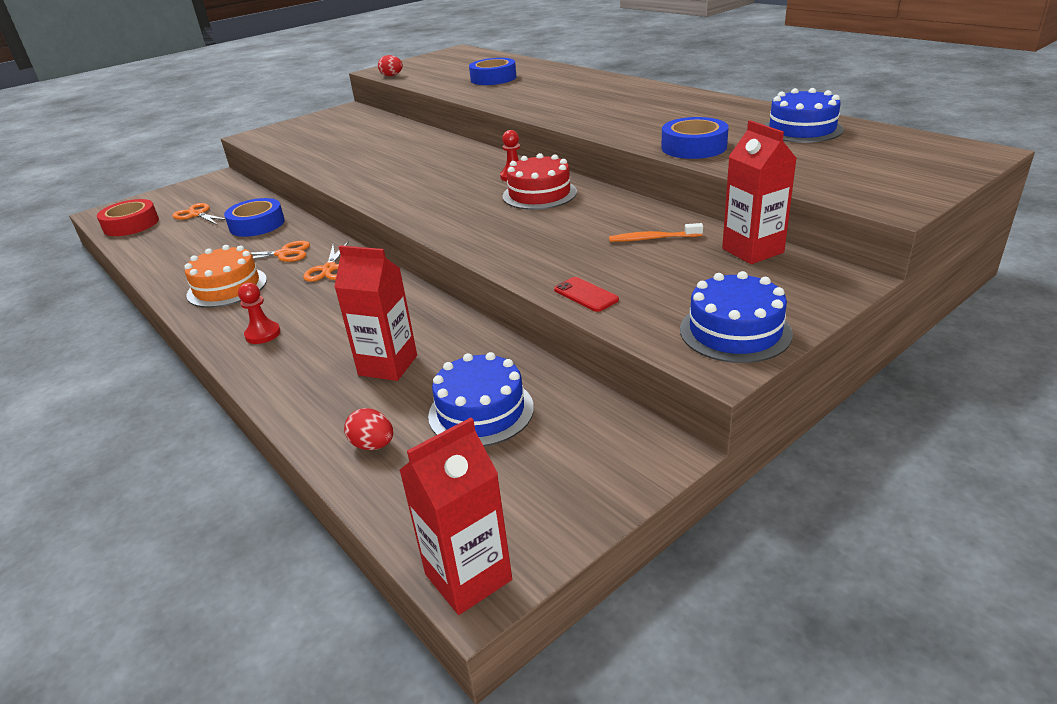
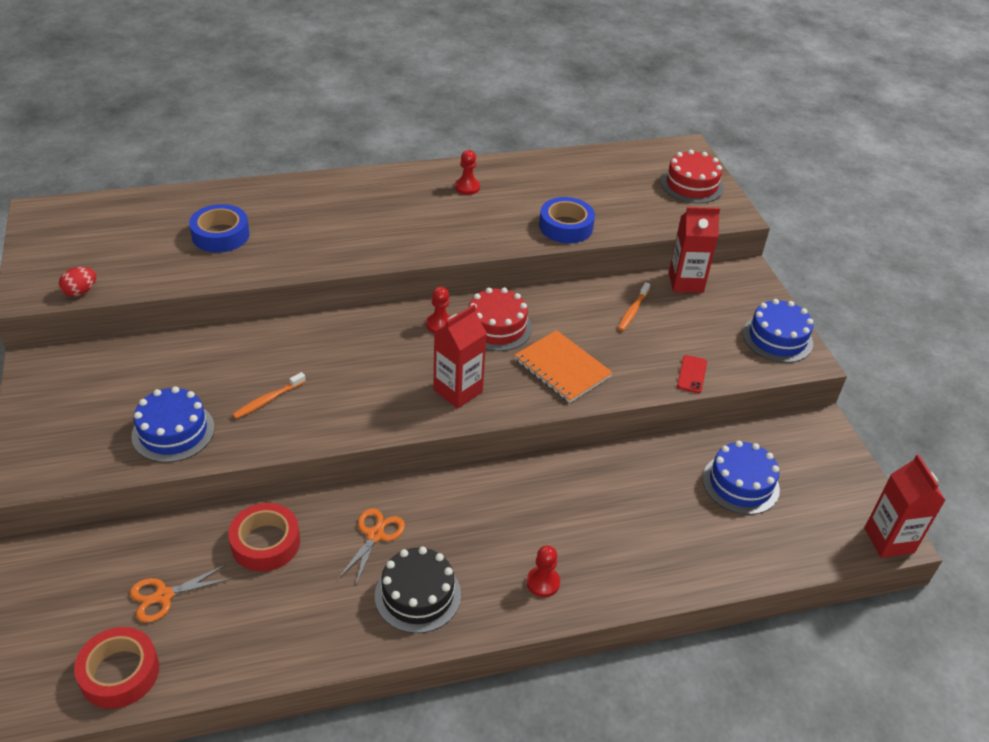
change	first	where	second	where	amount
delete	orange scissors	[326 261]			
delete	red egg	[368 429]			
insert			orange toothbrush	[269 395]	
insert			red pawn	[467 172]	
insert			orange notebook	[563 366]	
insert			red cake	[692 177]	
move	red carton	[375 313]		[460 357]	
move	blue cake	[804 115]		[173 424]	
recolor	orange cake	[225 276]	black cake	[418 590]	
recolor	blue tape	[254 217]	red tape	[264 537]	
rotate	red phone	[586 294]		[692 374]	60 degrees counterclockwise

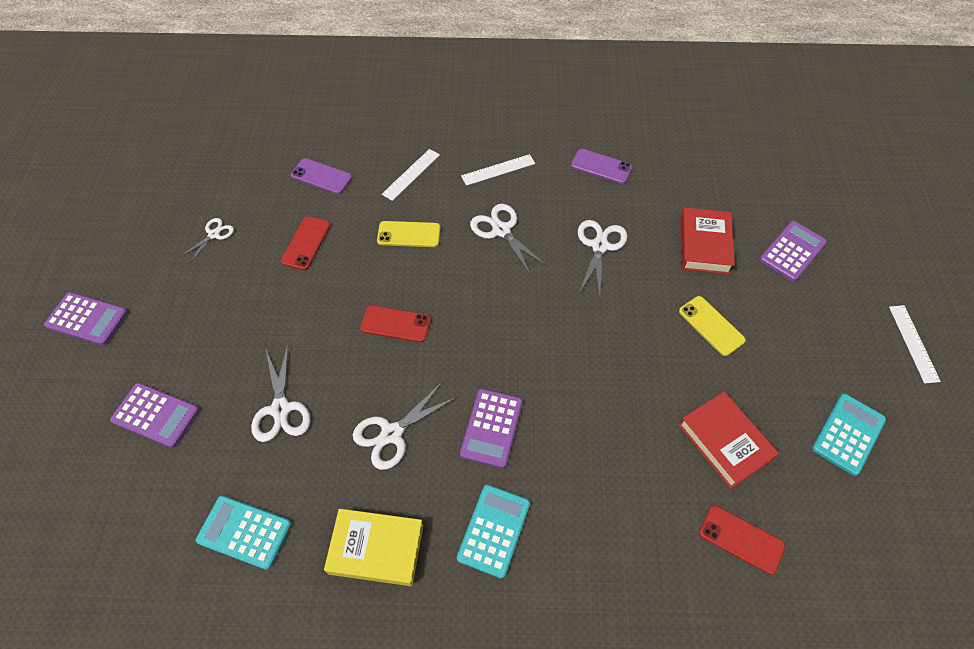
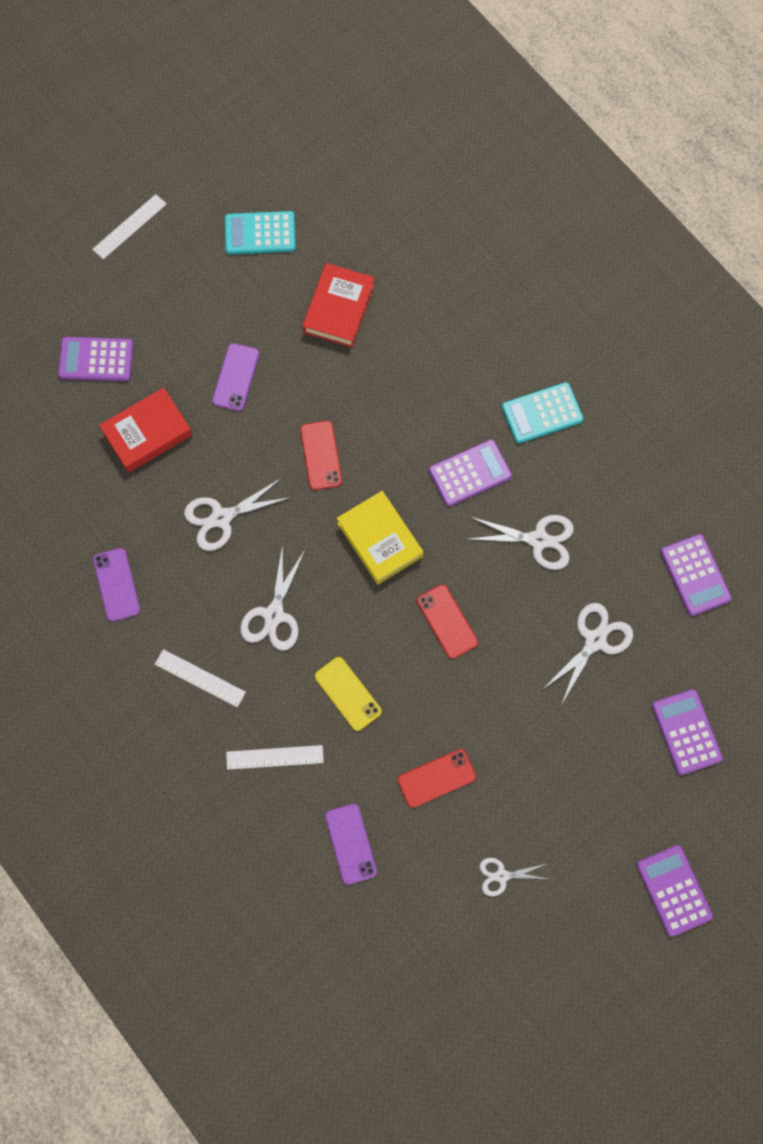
change	first	where	second	where	amount
move	yellow book	[373 547]		[380 538]	
move	red phone	[742 539]		[321 455]	
recolor	turquoise calculator	[243 533]	purple calculator	[696 575]	
recolor	yellow phone	[712 326]	purple phone	[235 377]	

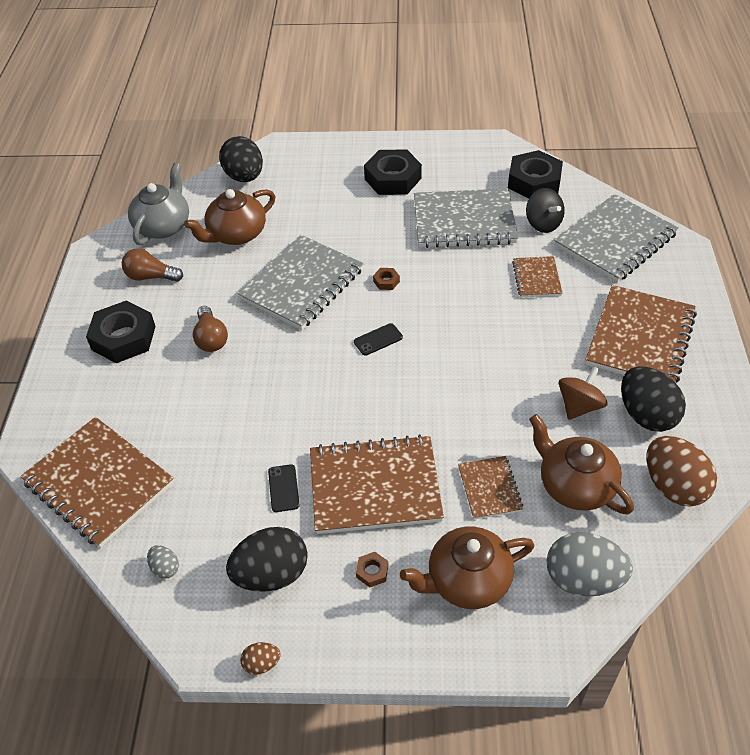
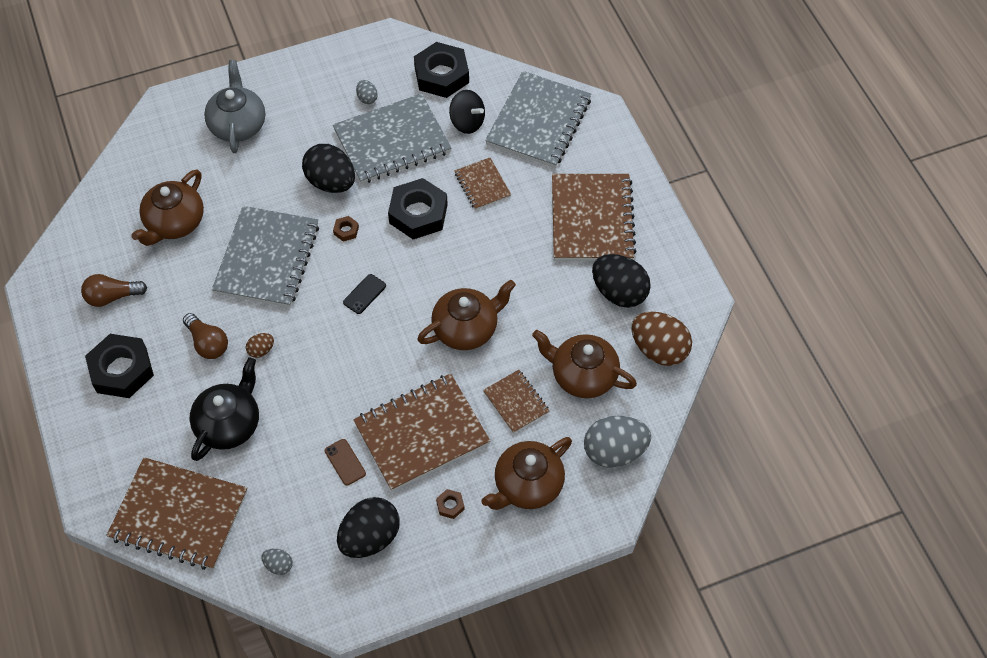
change	first	where	second	where	amount
delete	brown spinning top	[583 393]			
insert			black teapot	[224 409]	
insert			grey egg	[367 92]	
insert			brown teapot	[466 315]	
move	grey teapot	[158 204]		[234 106]	
move	black egg	[241 159]		[328 168]	
move	brown egg	[260 658]		[260 345]	
move	black nut	[393 172]		[418 208]	
recolor	black phone	[284 488]	brown phone	[345 462]	

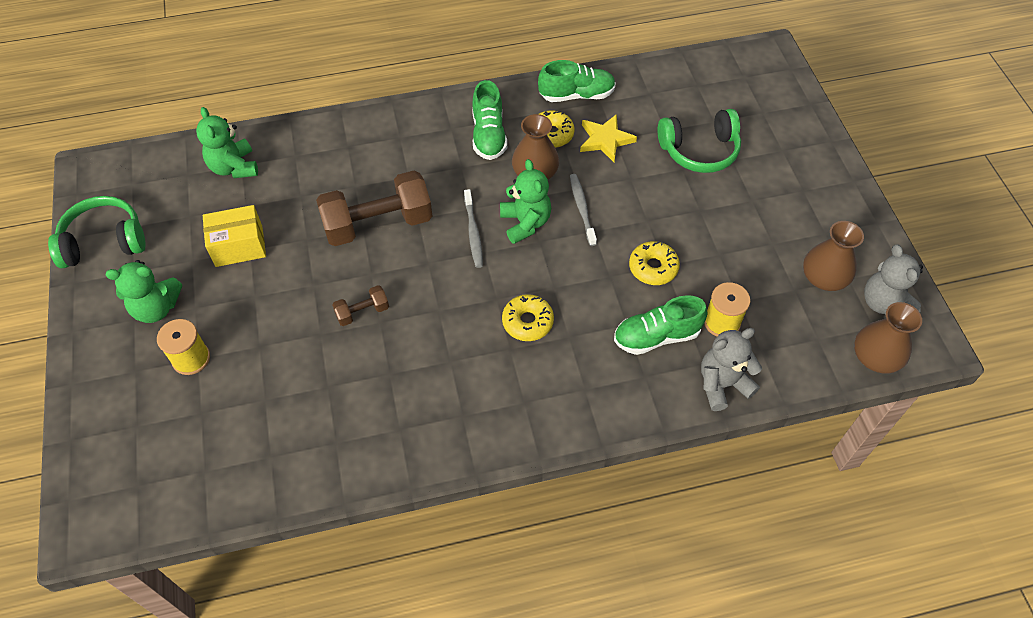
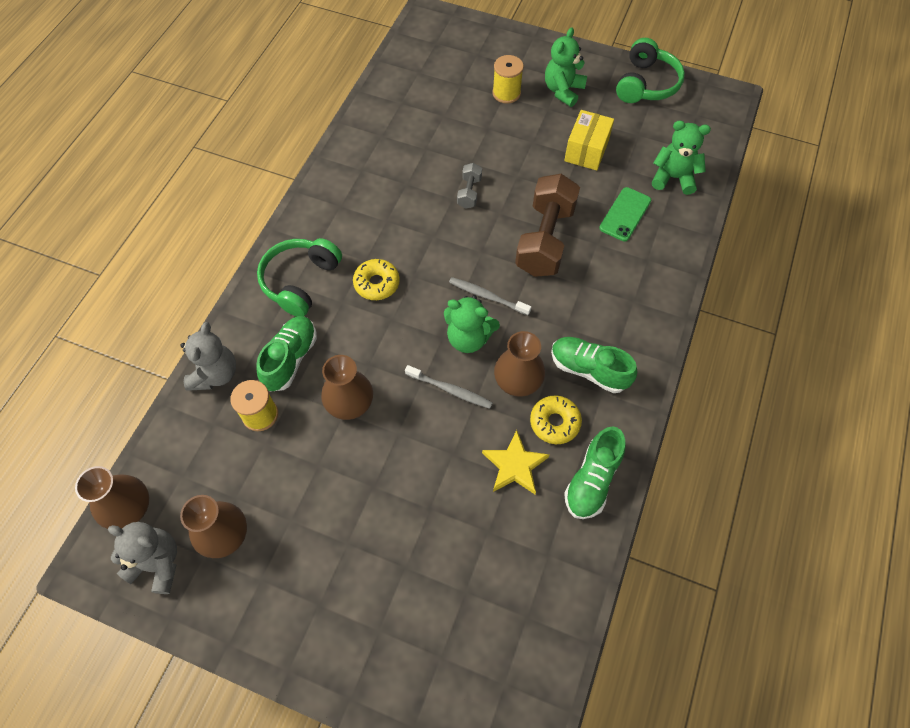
change	first	where	second	where	amount
insert			green phone	[625 214]	
move	green headphones	[699 141]		[299 277]	
replace	yellow donut	[654 263]	brown vase	[347 387]	
recolor	brown dumbbell	[360 305]	grey dumbbell	[469 186]	

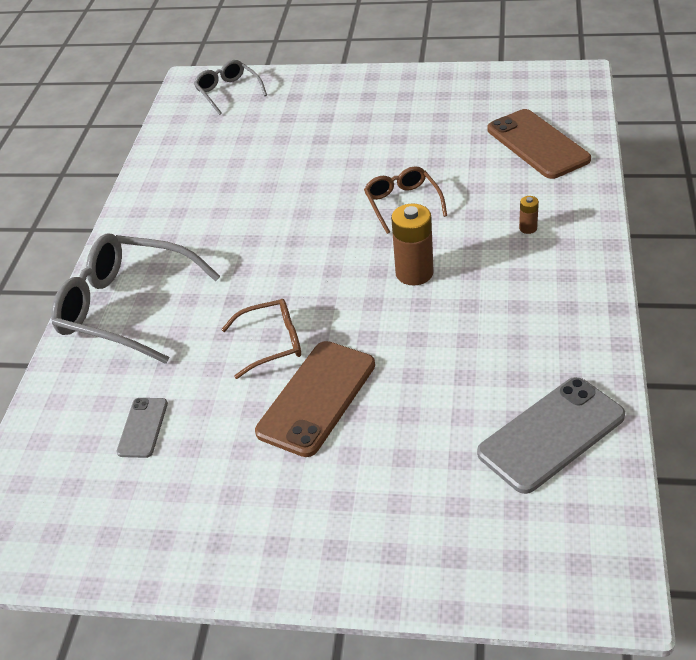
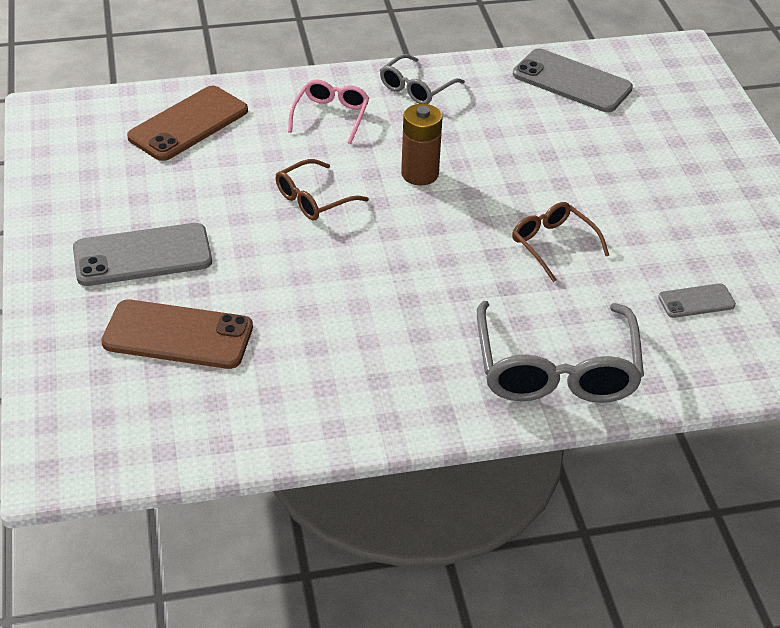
change	first	where	second	where	amount
insert			grey phone	[142 254]	
move	grey glasses	[230 87]		[422 79]	
move	brown phone	[315 399]		[177 334]	
replace	brown battery	[529 215]	pink glasses	[328 111]	

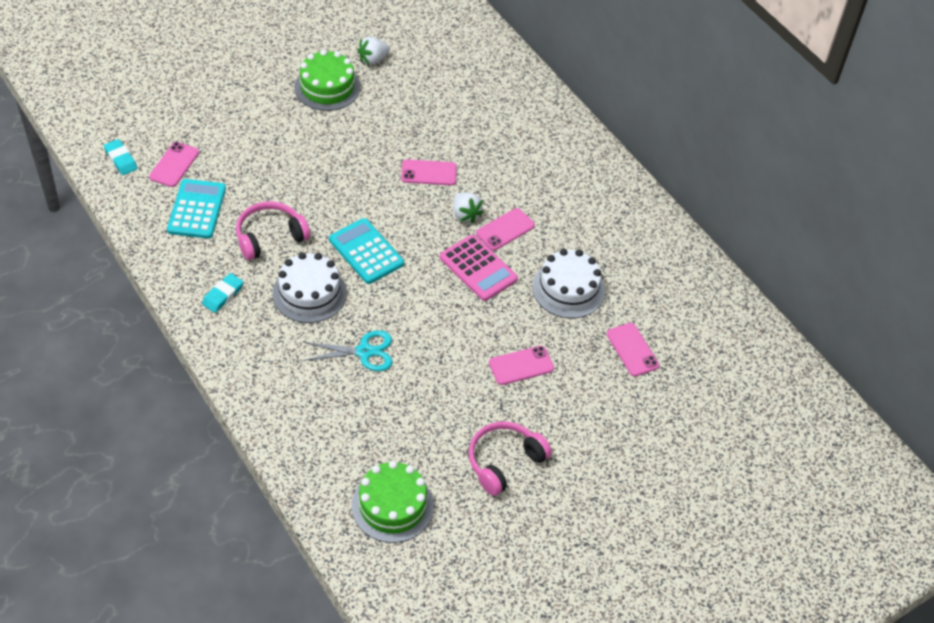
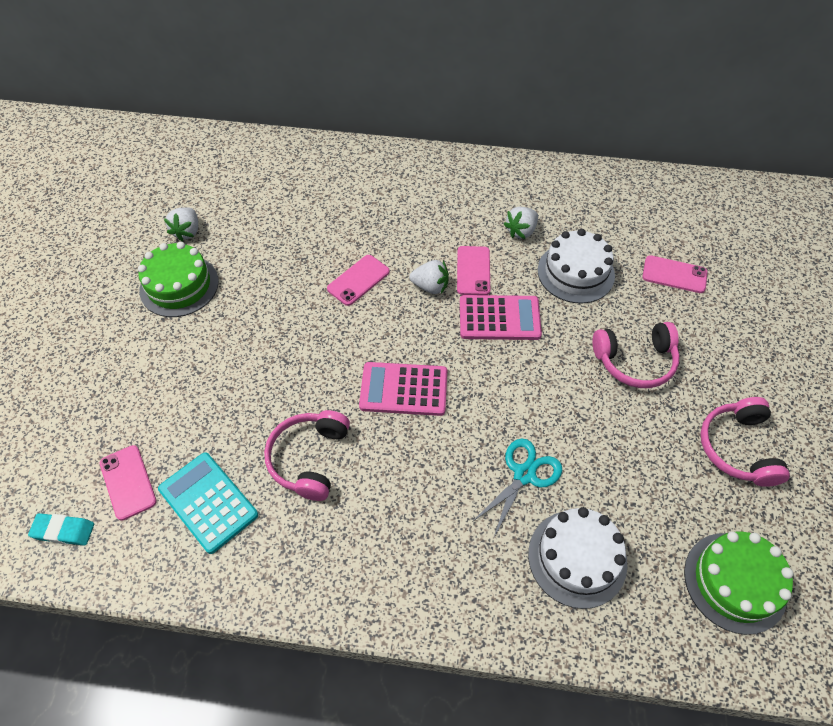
change	first	where	second	where	amount
delete	turquoise eraser	[222 293]			
insert			white strawberry	[521 223]	
move	white cake	[309 287]		[577 558]	
replace	pink phone	[521 365]	pink headphones	[636 355]	
recolor	turquoise calculator	[366 251]	pink calculator	[403 389]	

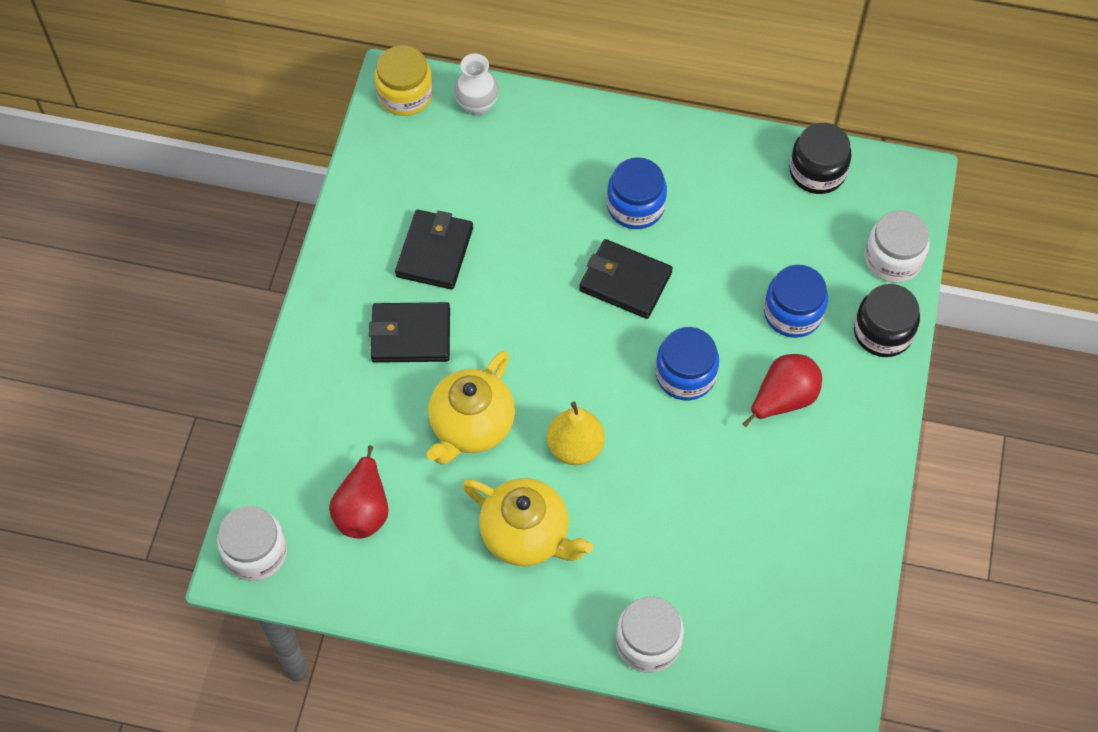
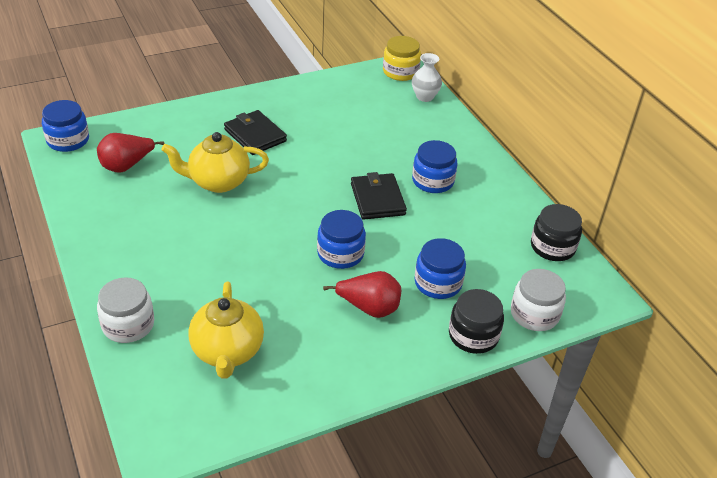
change	first	where	second	where	amount
delete	black wallet	[434 250]			
delete	yellow pear	[576 433]			
move	yellow teapot	[528 522]		[226 330]	
recolor	white jar	[252 543]	blue jar	[65 126]	

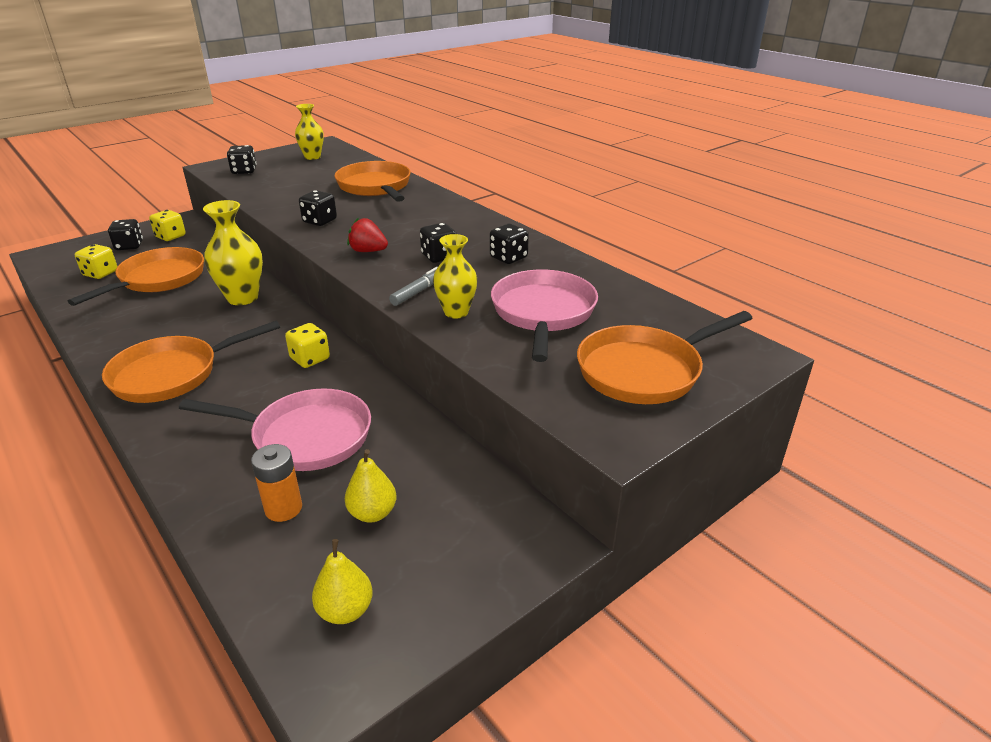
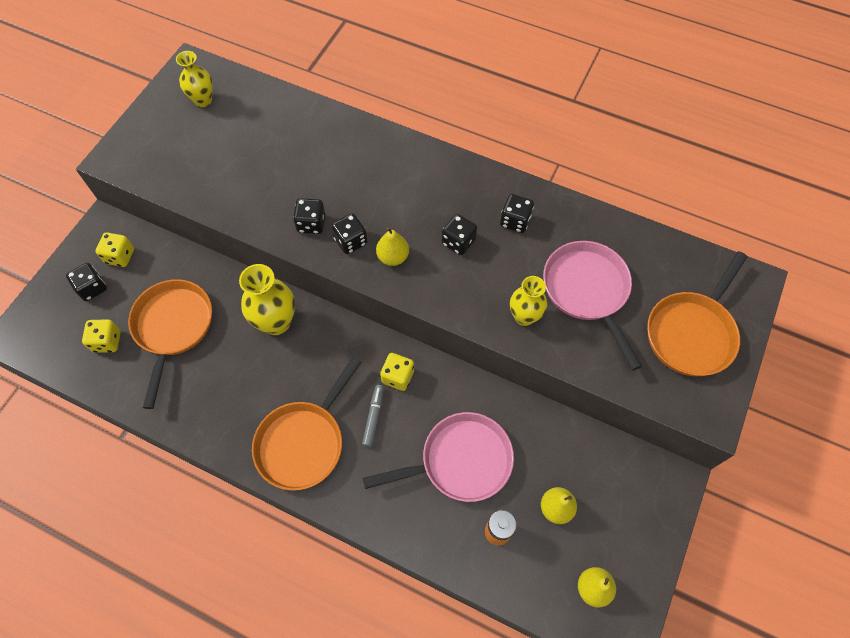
change	first	where	second	where	amount
delete	orange pan	[373 181]			
move	black dice	[242 159]		[349 233]	
move	grey marker	[413 286]		[373 416]	
replace	red strawberry	[367 234]	yellow pear	[392 246]	

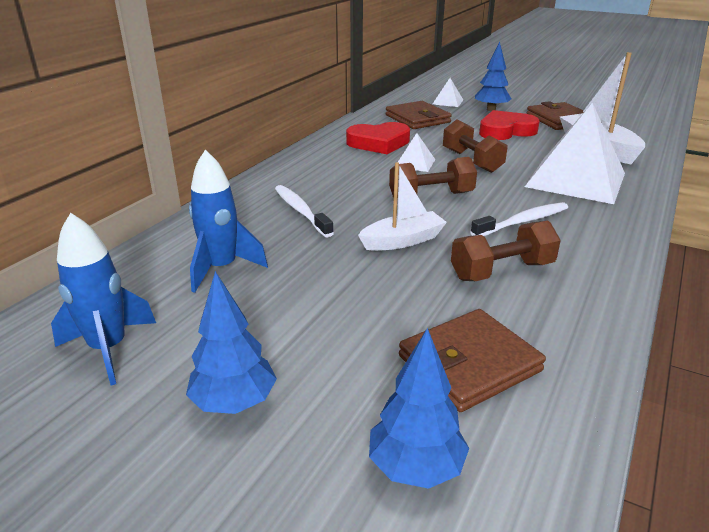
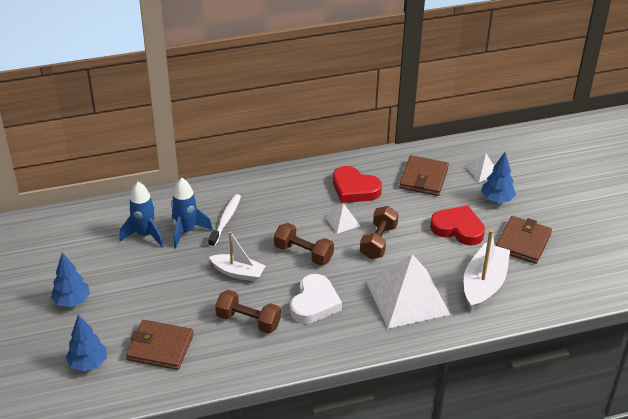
change	first	where	second	where	amount
move	blue rocket	[103 299]		[192 213]	
replace	white toothbrush	[519 219]	white heart	[316 299]	

